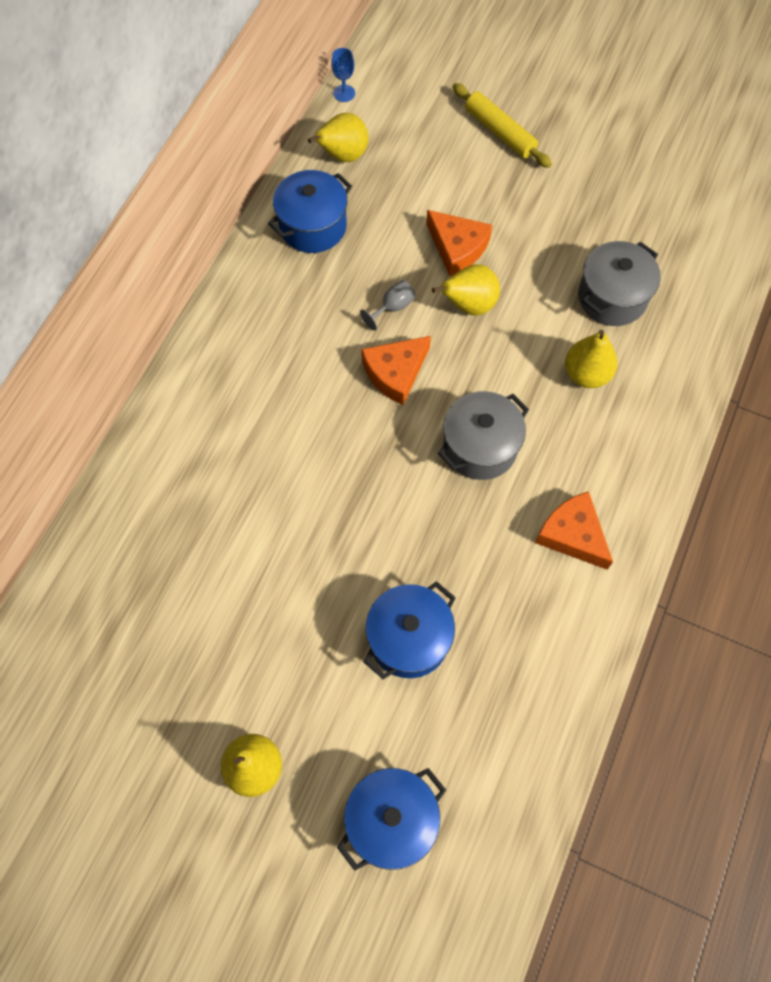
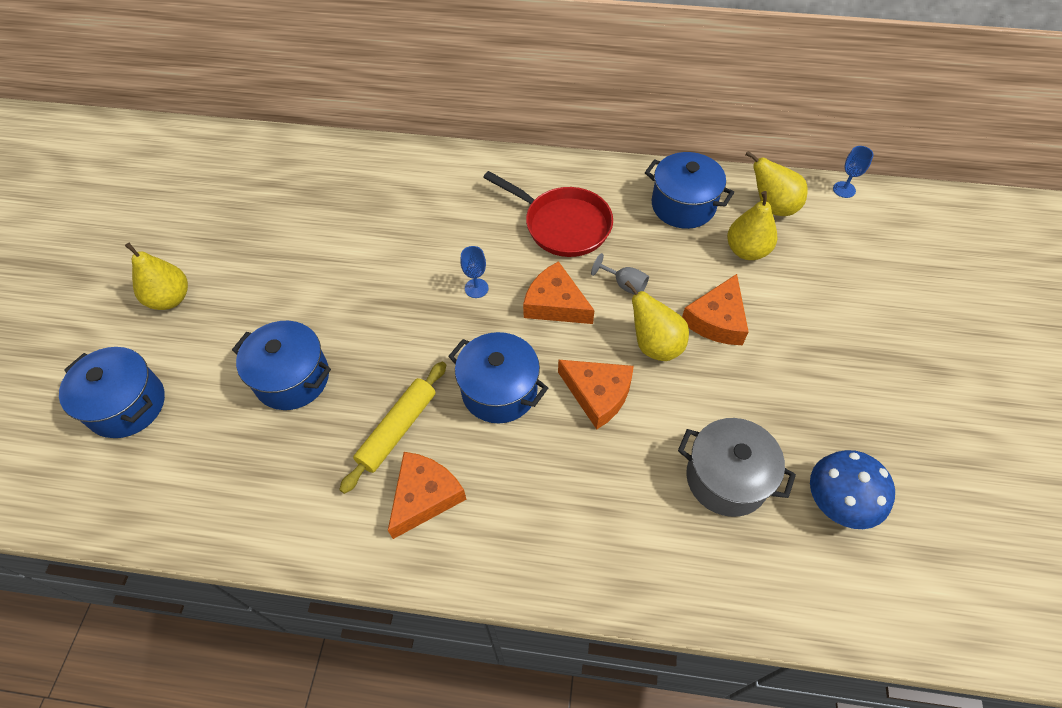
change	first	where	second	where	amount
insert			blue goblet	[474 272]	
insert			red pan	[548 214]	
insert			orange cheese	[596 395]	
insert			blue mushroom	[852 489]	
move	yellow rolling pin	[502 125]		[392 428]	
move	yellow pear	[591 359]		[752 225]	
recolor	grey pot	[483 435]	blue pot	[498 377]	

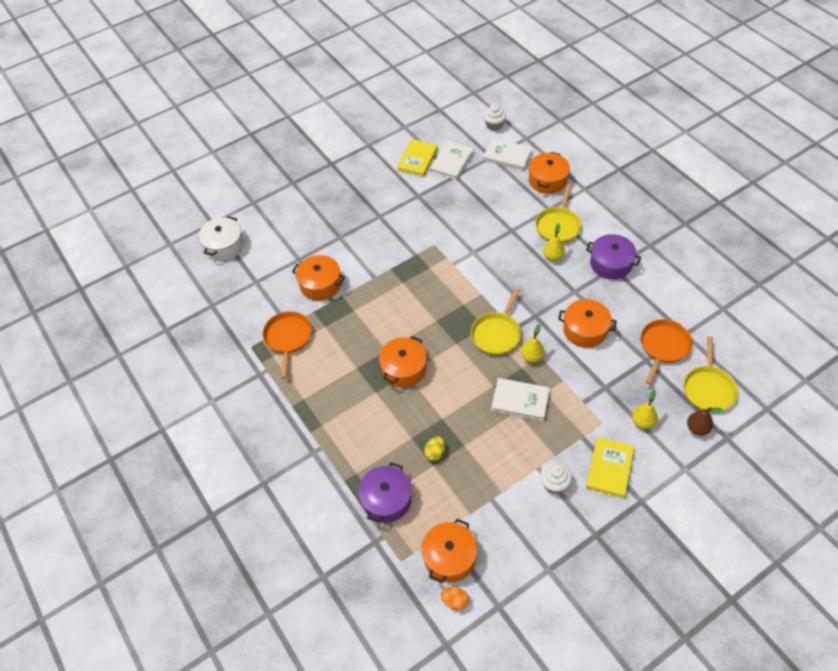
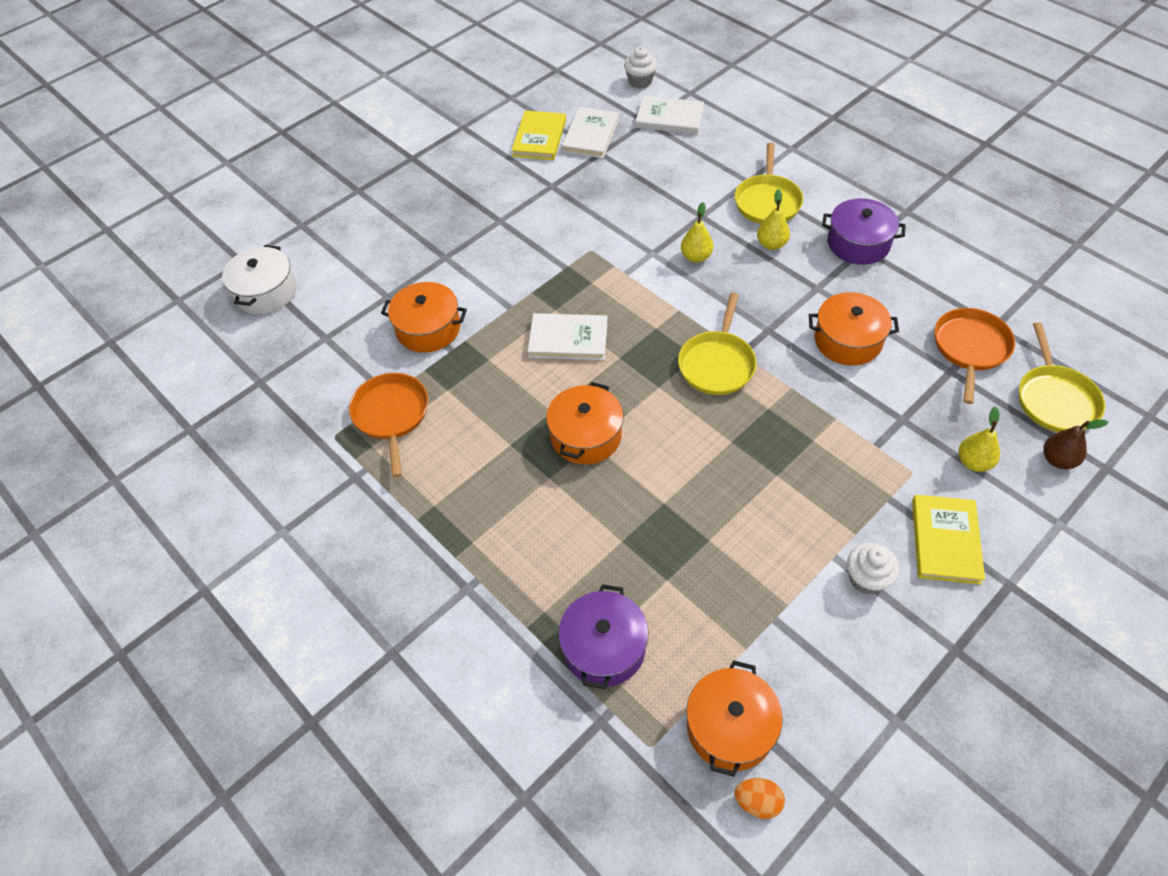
change	first	where	second	where	amount
delete	yellow egg	[434 448]			
delete	orange pot	[549 173]			
move	white book	[520 399]		[568 336]	
move	yellow pear	[533 343]		[697 232]	

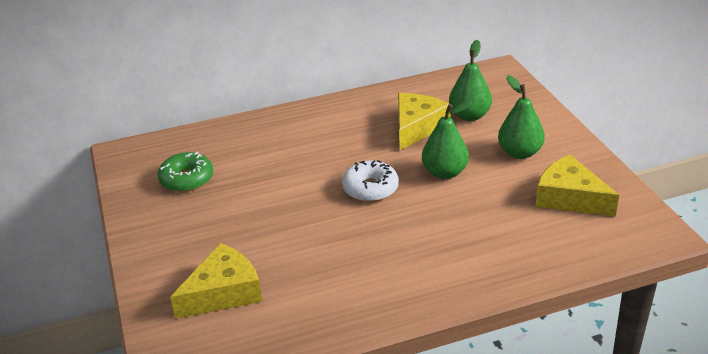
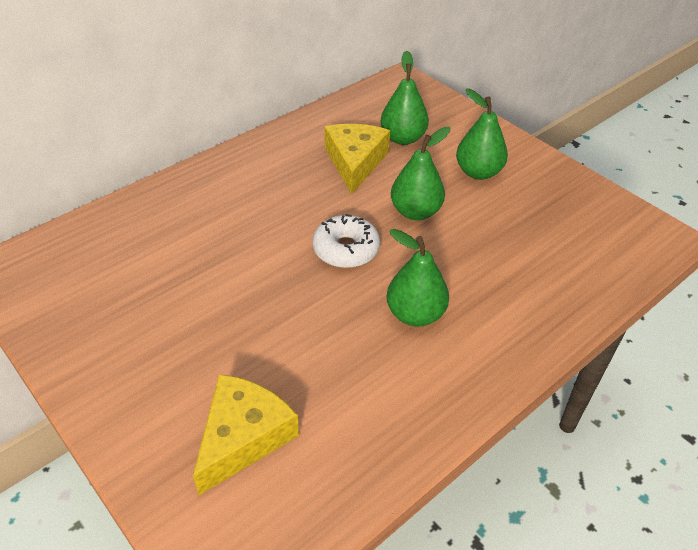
change	first	where	second	where	amount
delete	green donut	[185 172]			
delete	yellow cheese	[577 186]			
insert			green pear	[418 278]	

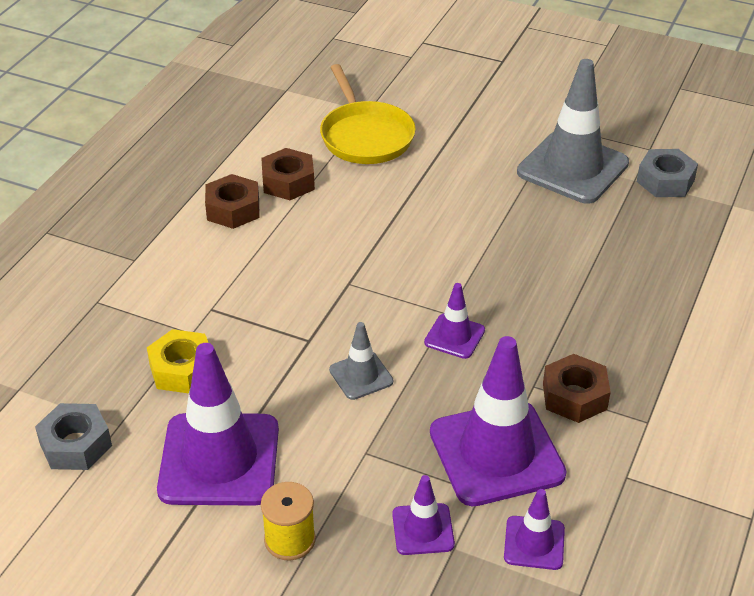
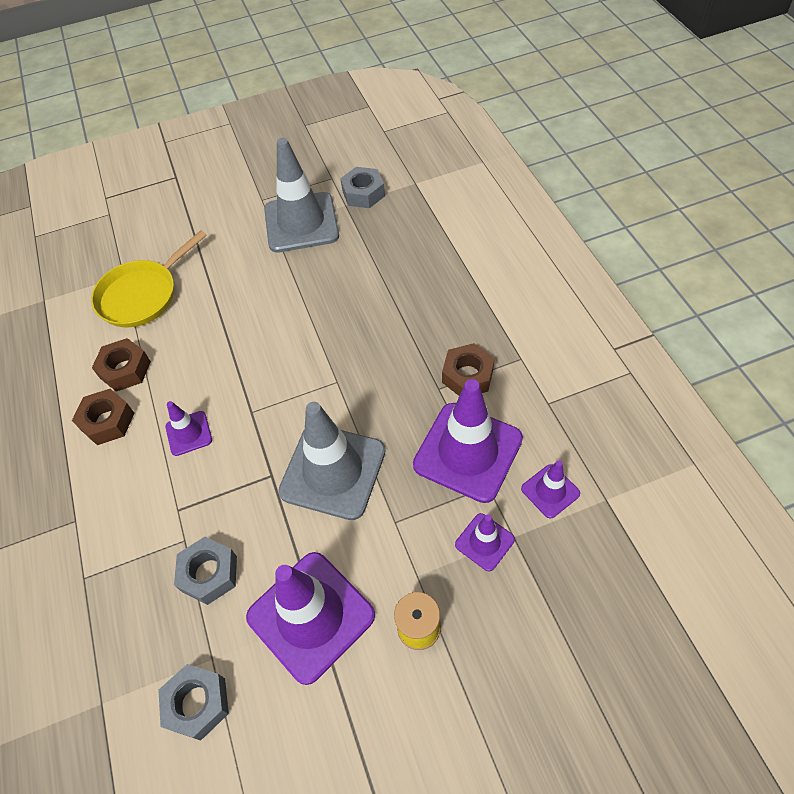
change	first	where	second	where	amount
move	purple traffic cone	[454 321]		[189 428]	
recolor	yellow nut	[177 361]	grey nut	[205 571]	
rotate	yellow pan	[368 114]		[149 279]	105 degrees clockwise
resize	grey traffic cone	[361 361]		[331 461]	x2.06

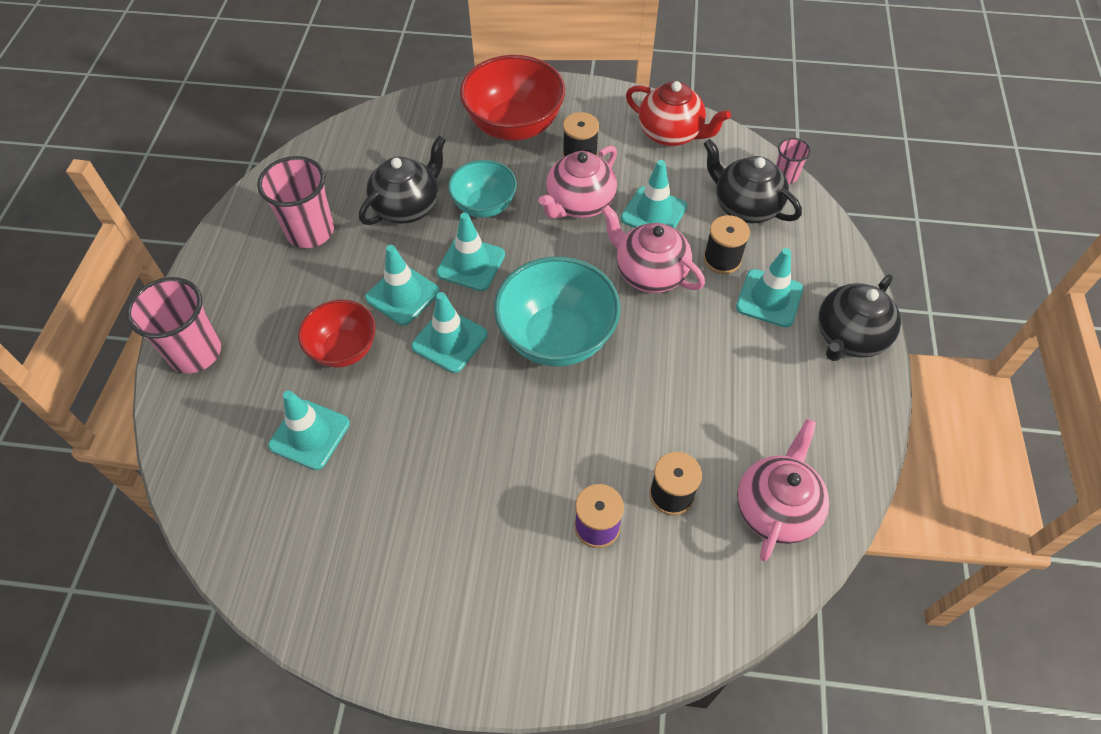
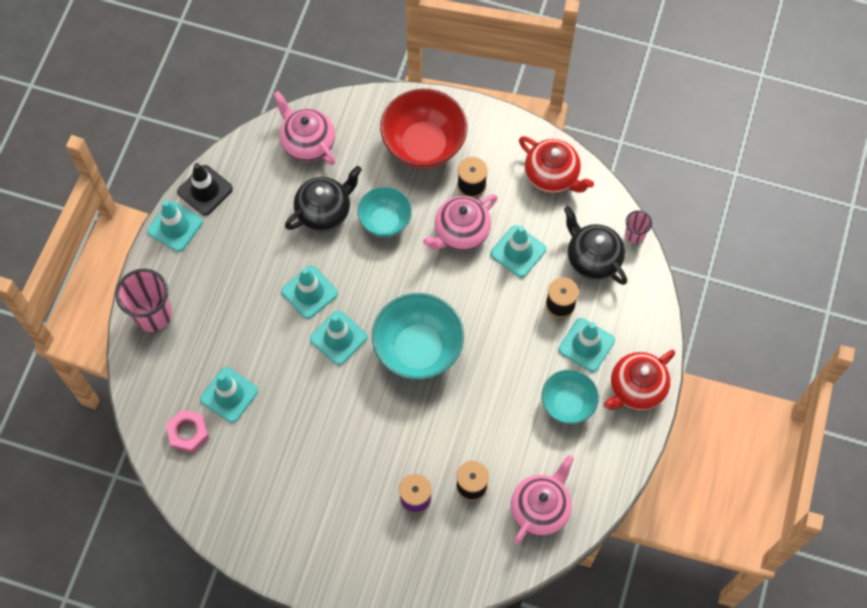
change	first	where	second	where	amount
delete	pink cup	[295 202]			
delete	red bowl	[337 334]			
insert			pink nut	[187 431]	
insert			black traffic cone	[205 189]	
insert			turquoise bowl	[570 396]	
move	turquoise traffic cone	[470 252]		[175 226]	
move	pink teapot	[653 249]		[304 128]	
recolor	black teapot	[859 317]	red teapot	[639 380]	

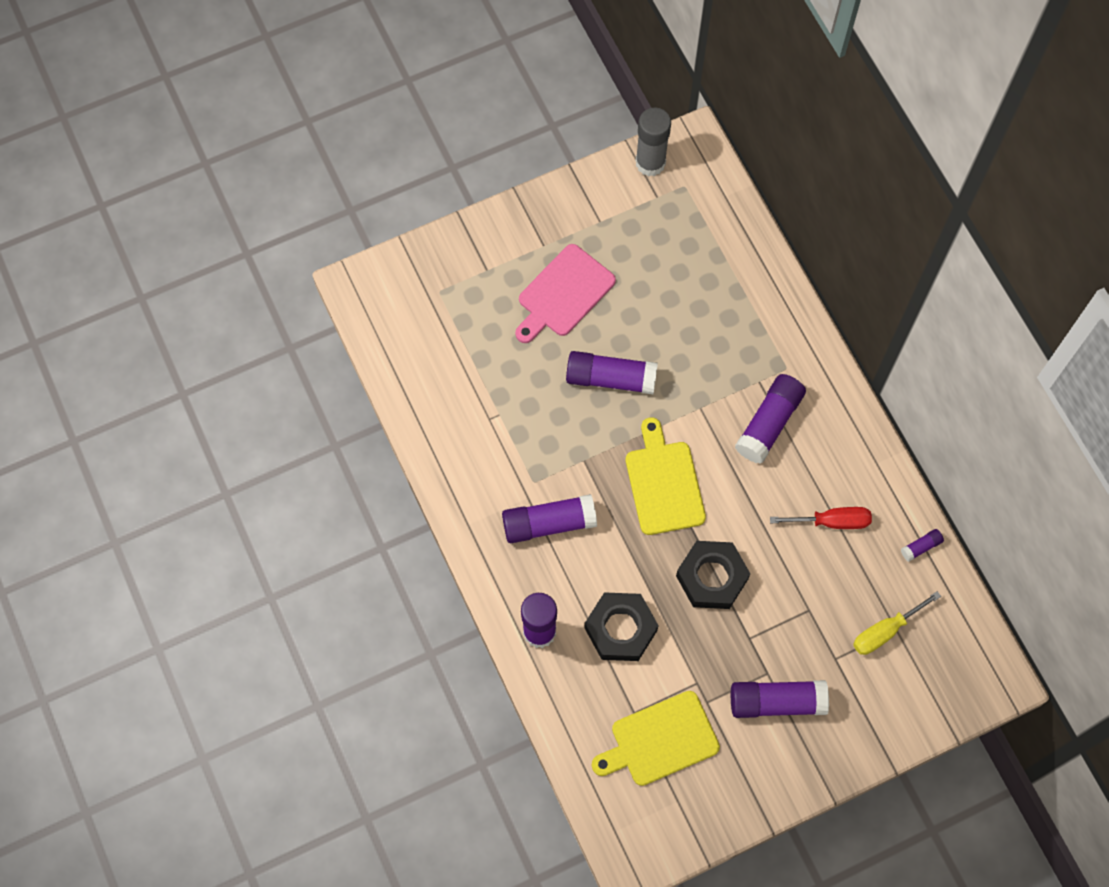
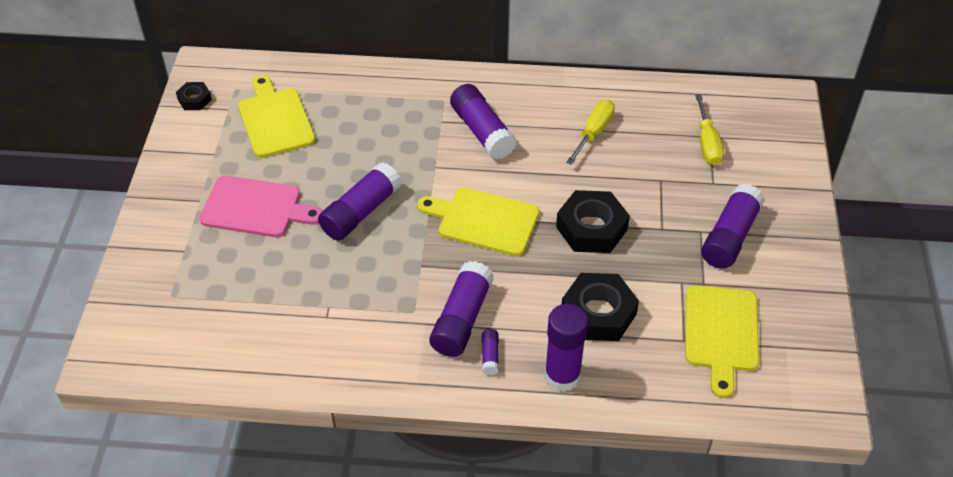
change	first	where	second	where	amount
insert			yellow cutting board	[276 116]	
move	purple glue stick	[922 545]		[490 352]	
replace	grey glue stick	[653 142]	black nut	[194 96]	
recolor	red screwdriver	[821 518]	yellow screwdriver	[590 132]	
rotate	pink cutting board	[565 293]		[260 206]	60 degrees counterclockwise

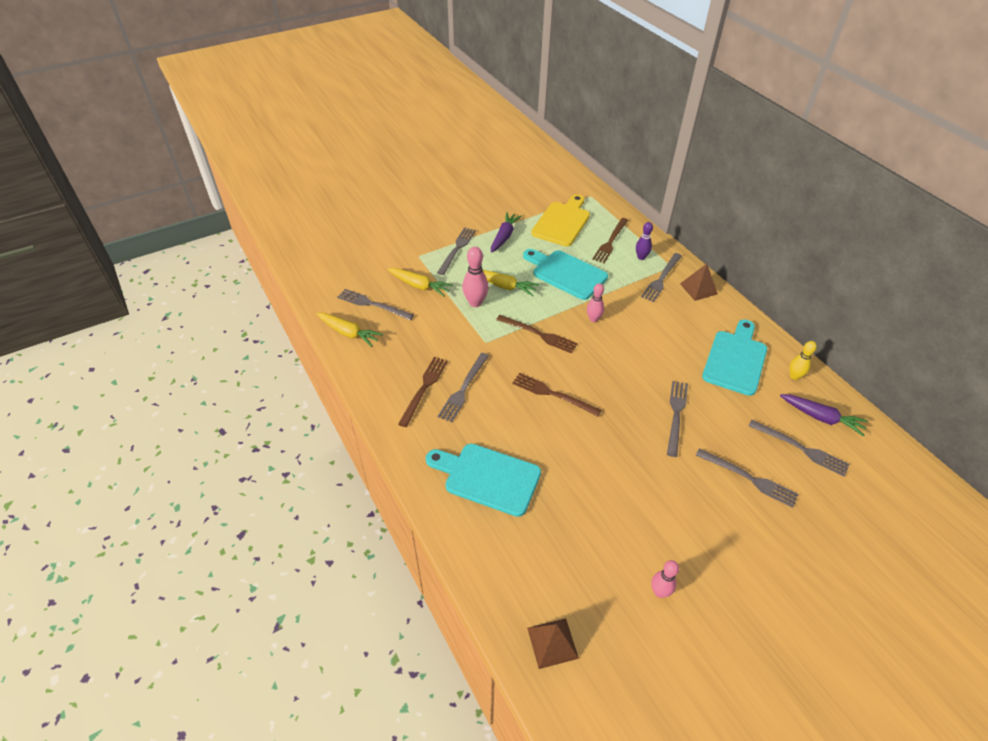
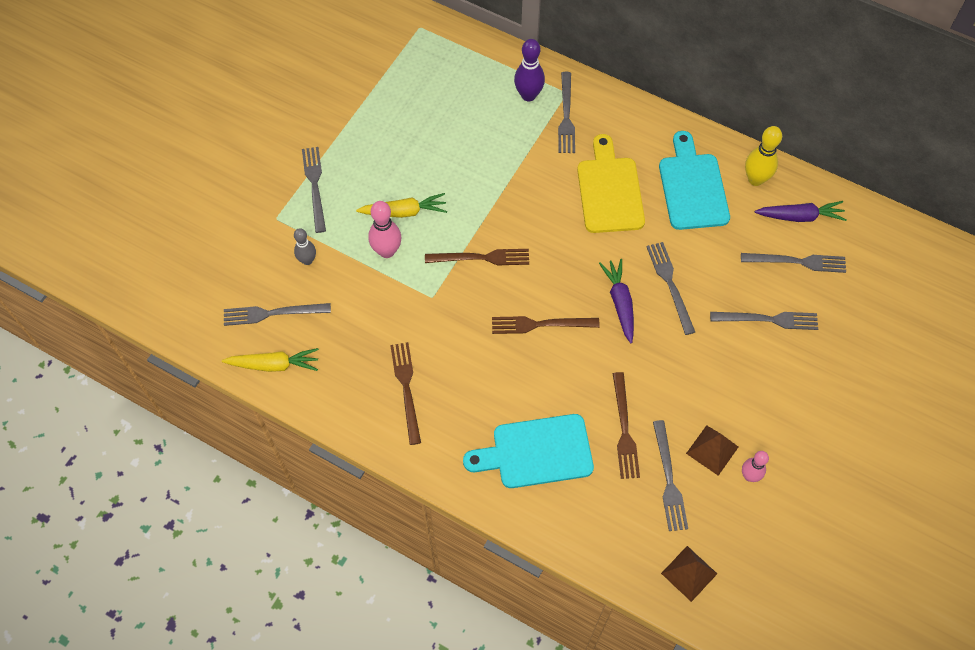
change	first	where	second	where	amount
delete	turquoise cutting board	[565 274]			
delete	pink bowling pin	[595 302]			
move	grey fork	[463 387]		[670 475]	
move	purple carrot	[506 232]		[616 301]	
move	yellow cutting board	[560 220]		[611 183]	
move	brown fork	[610 240]		[626 425]	
move	brown pyramid	[699 282]		[712 450]	
replace	yellow carrot	[420 282]	grey bowling pin	[305 246]	
resize	purple bowling pin	[644 241]		[529 70]	x1.52
resize	yellow bowling pin	[803 360]		[763 156]	x1.52

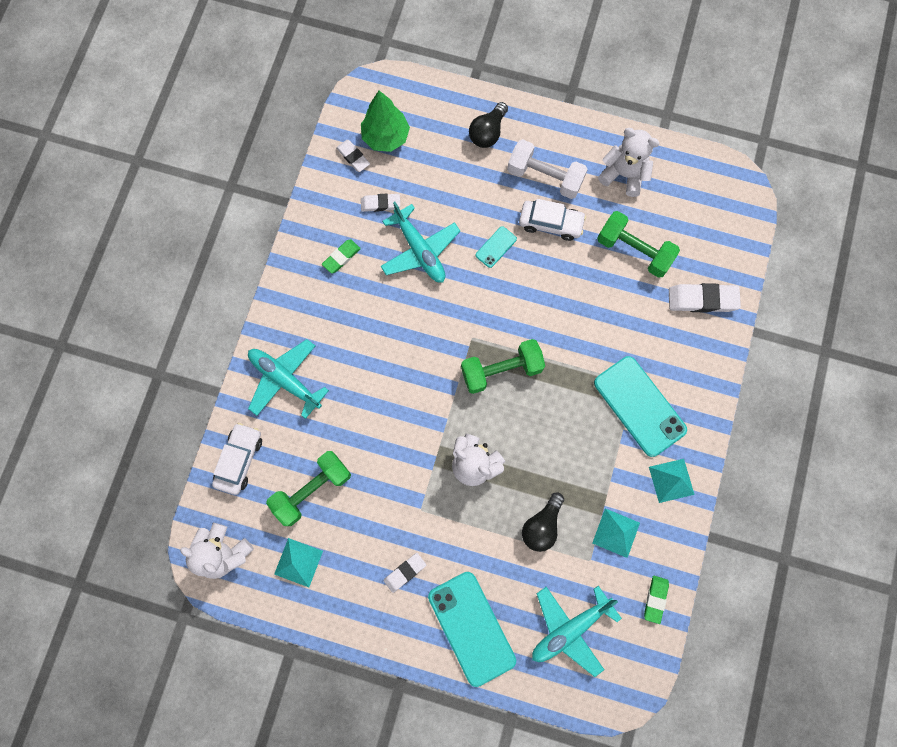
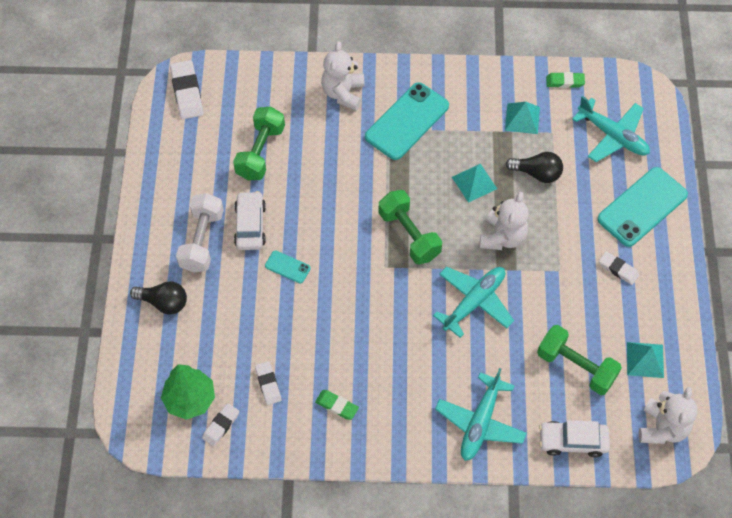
change	first	where	second	where	amount
move	turquoise plane	[420 242]		[473 302]	
move	white teddy bear	[628 162]		[343 75]	
move	turquoise pyramid	[672 481]		[474 183]	
move	white eraser	[705 297]		[186 89]	

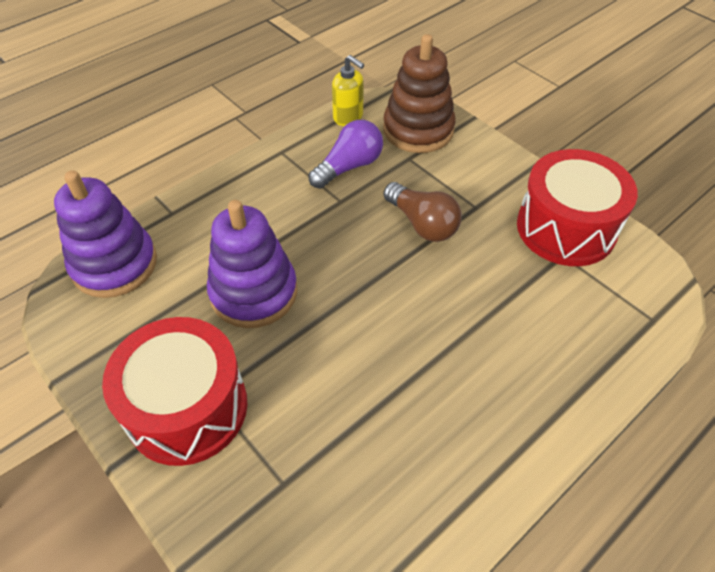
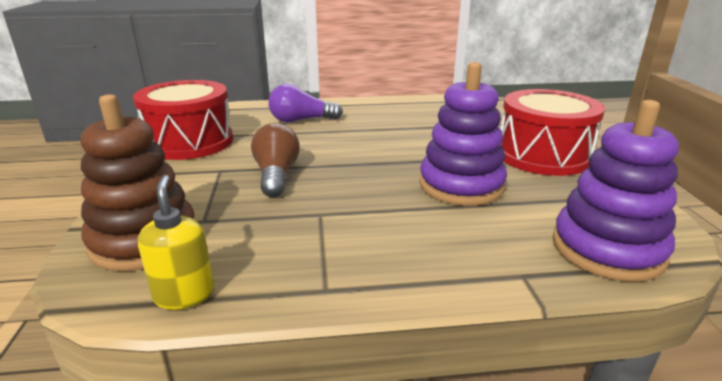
change	first	where	second	where	amount
move	purple light bulb	[345 154]		[305 103]	

